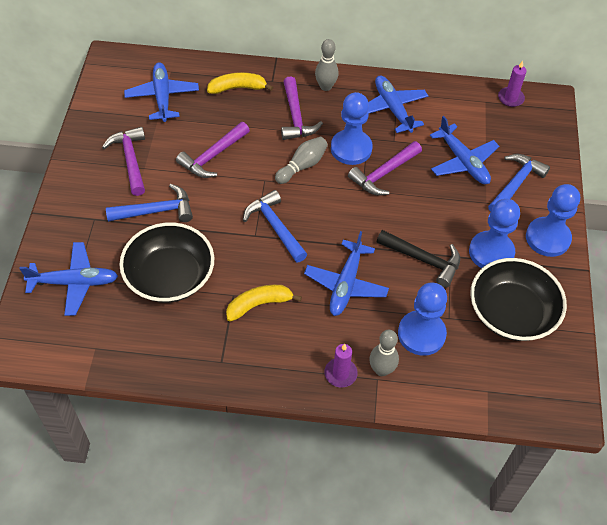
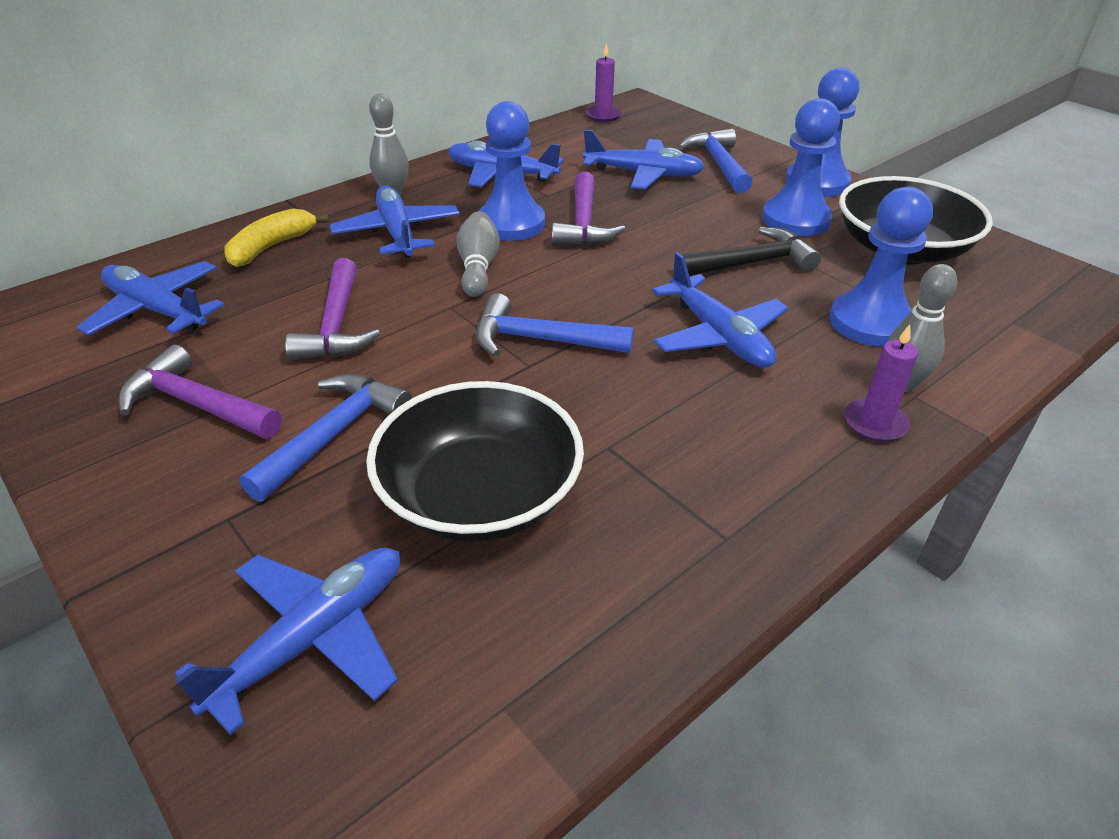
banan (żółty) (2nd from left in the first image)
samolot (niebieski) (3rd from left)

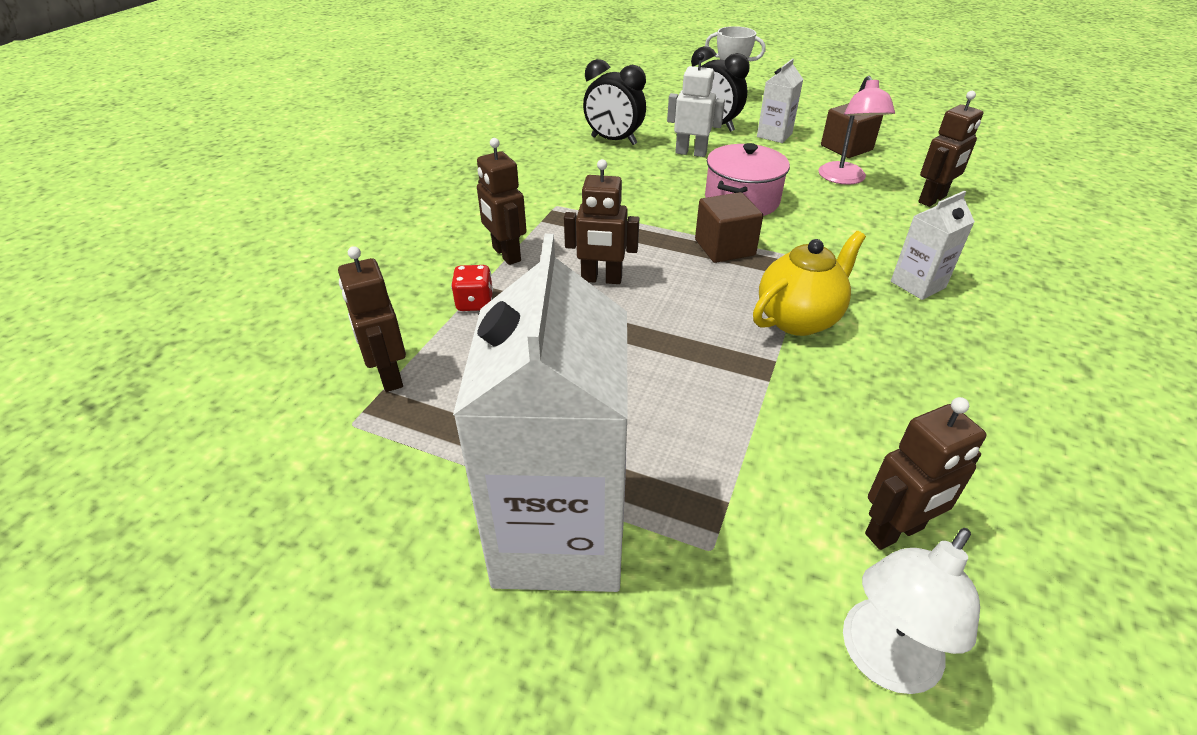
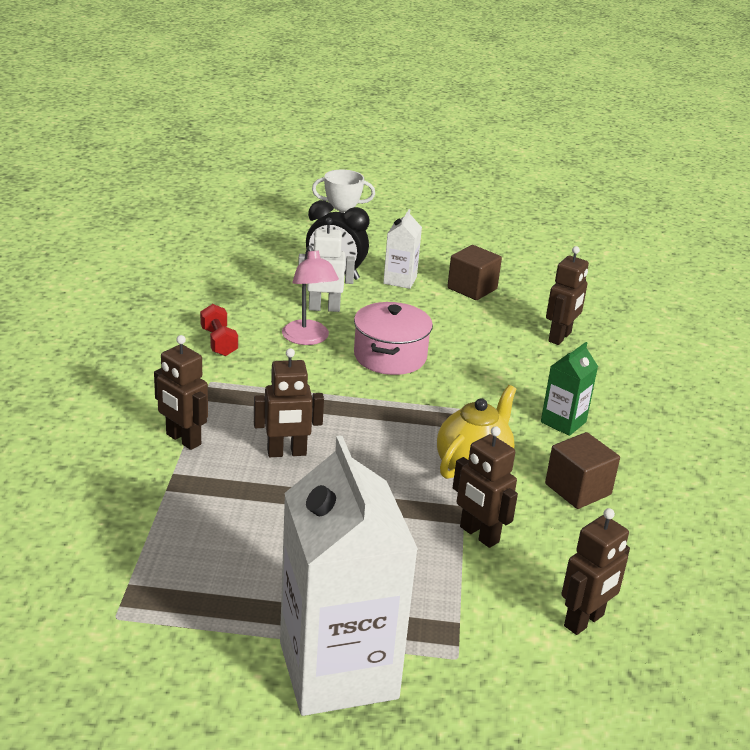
robot (brązowy) (3rd from left)
kostka do gry (czerwony)
budzik (czarny) (1st from left in the first image)
sześcian (brązowy) (2nd from left)
lampka (różowy)
lampka (biały)
karton mleka (zielony)
hantel (czerwony)

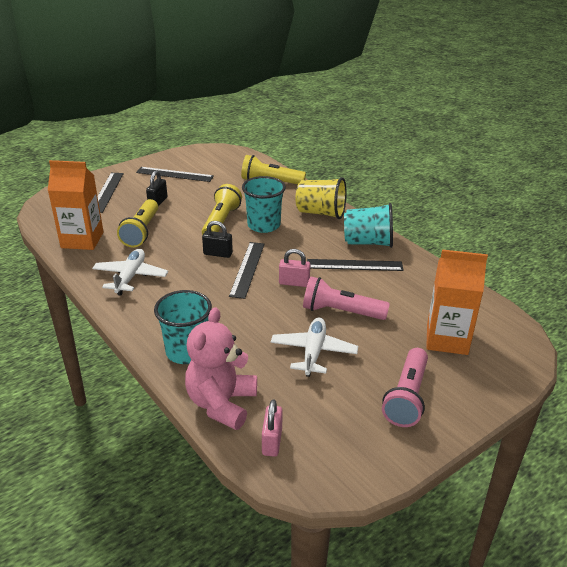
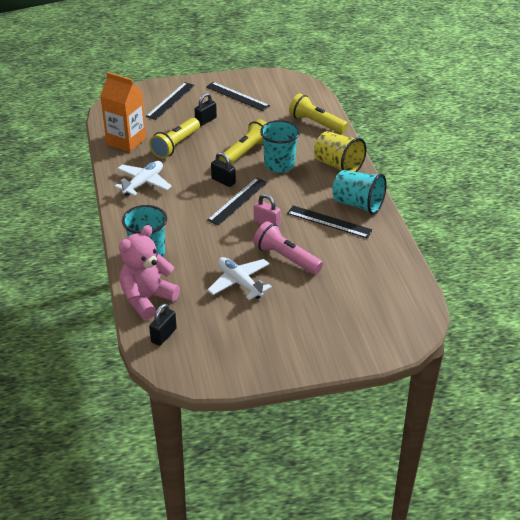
kłódka (czarny) (1st from left)
samolot (biały) (2nd from left)
latarka (różowy) (2nd from left in the first image)
karton mleka (pomarańczowy) (2nd from left in the first image)

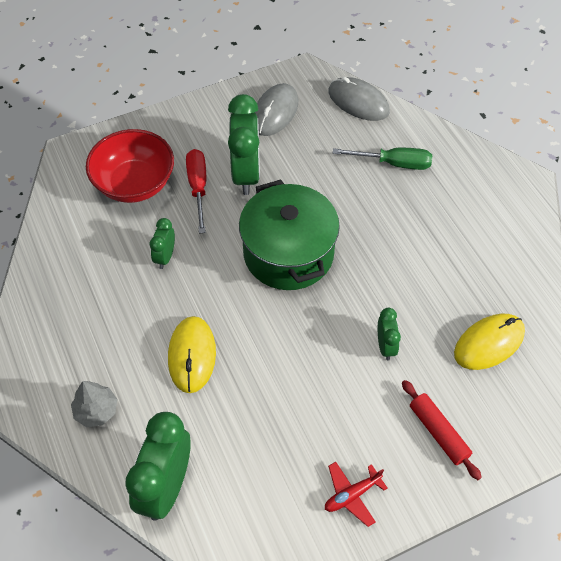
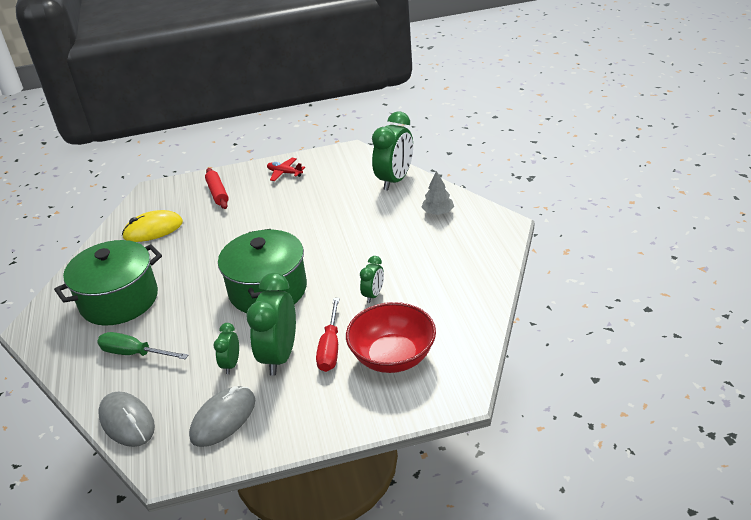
myszka (żółty) (1st from left in the first image)
samolot (czerwony)
budzik (zielony) (1st from left)
garnek (zielony) (1st from left)

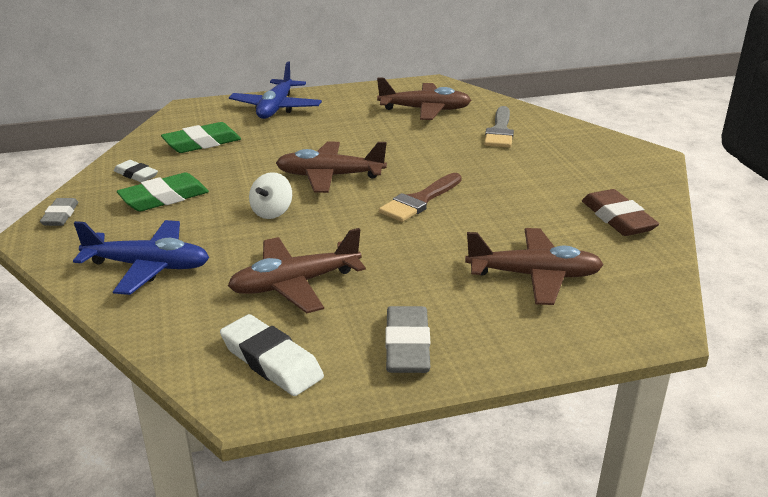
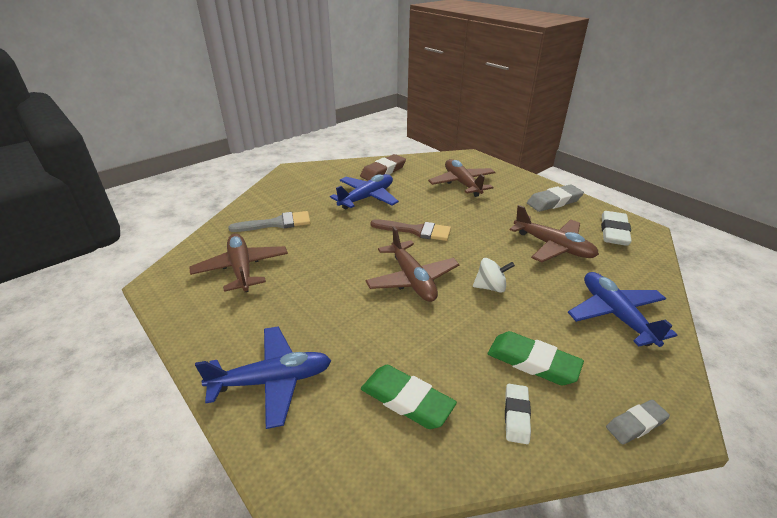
samolot (niebieski) (2nd from left)

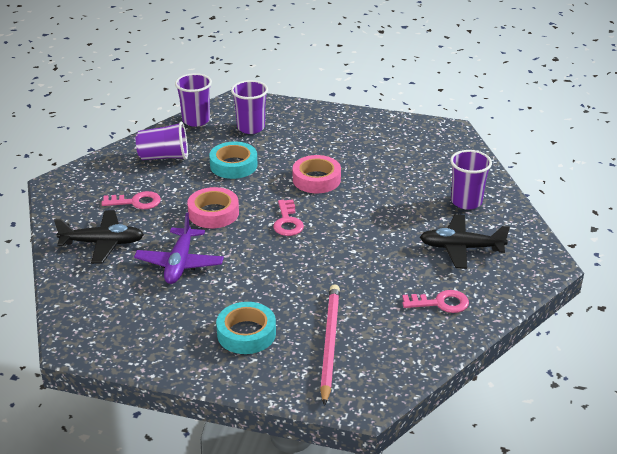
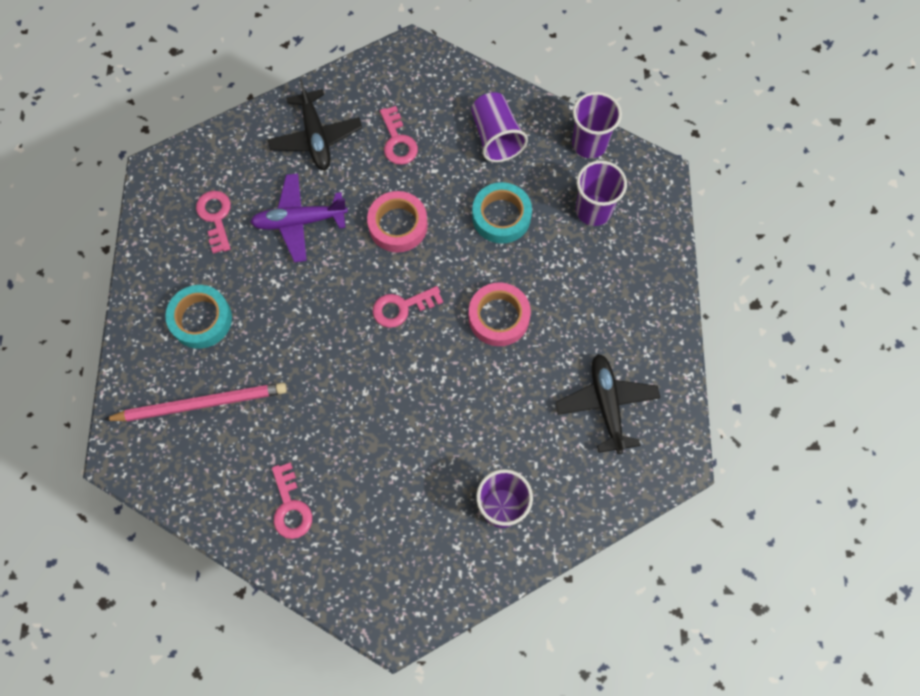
samolot (czarny) (2nd from left)
klucz (różowy) (1st from left)

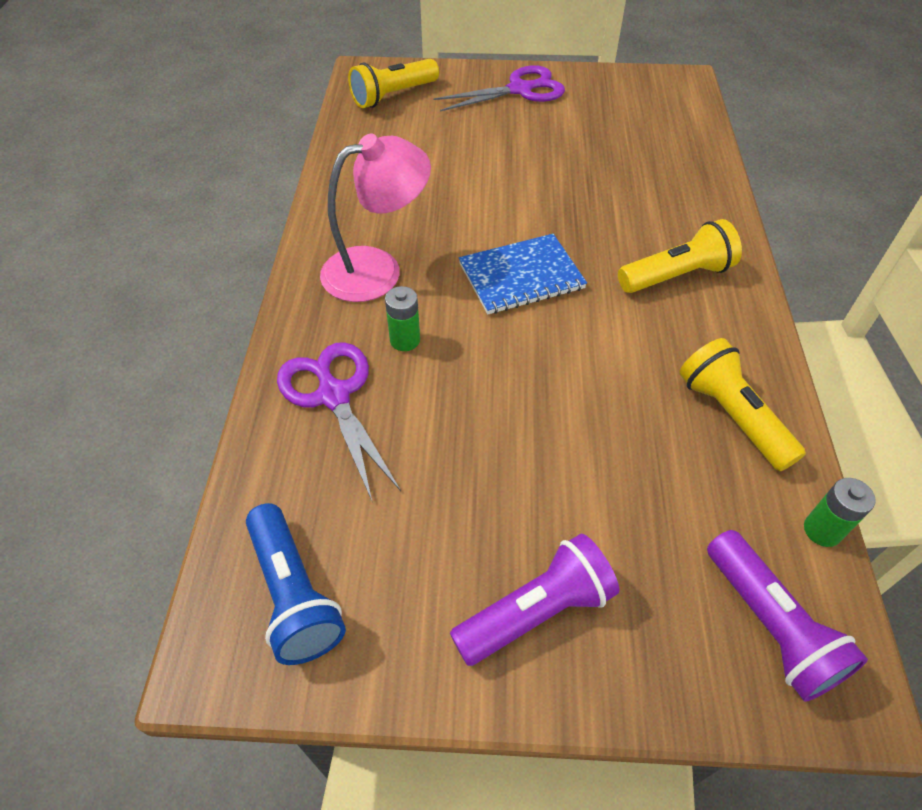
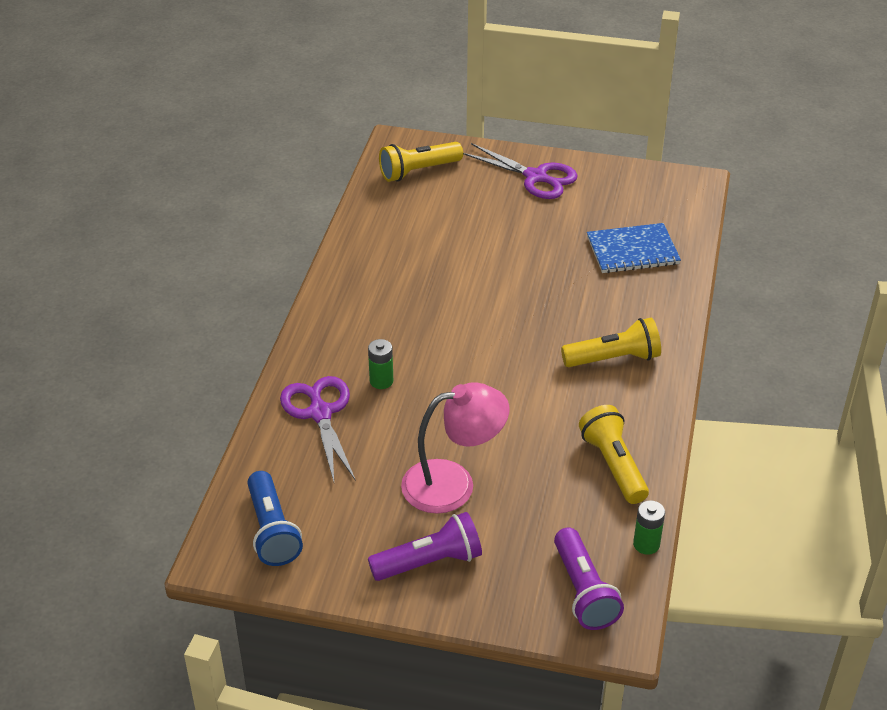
lampka (różowy)
nożyczki (fioletowy) (2nd from left)
zeszyt (niebieski)

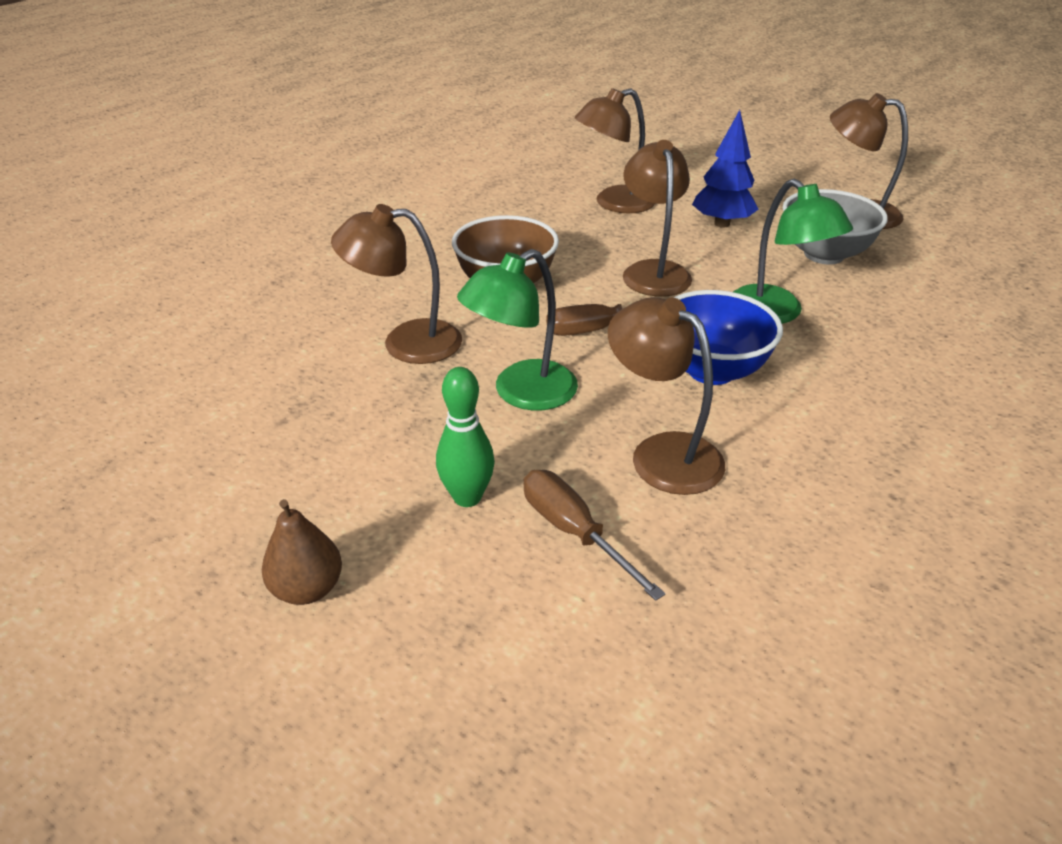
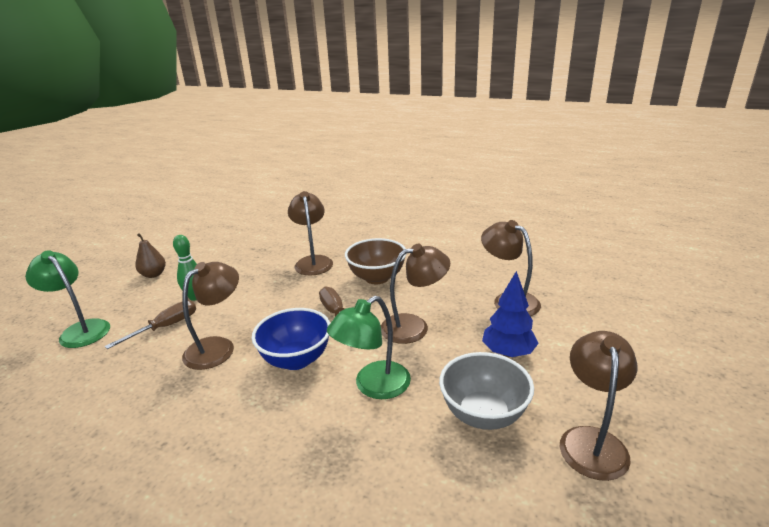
lampka (zielony) (1st from left)

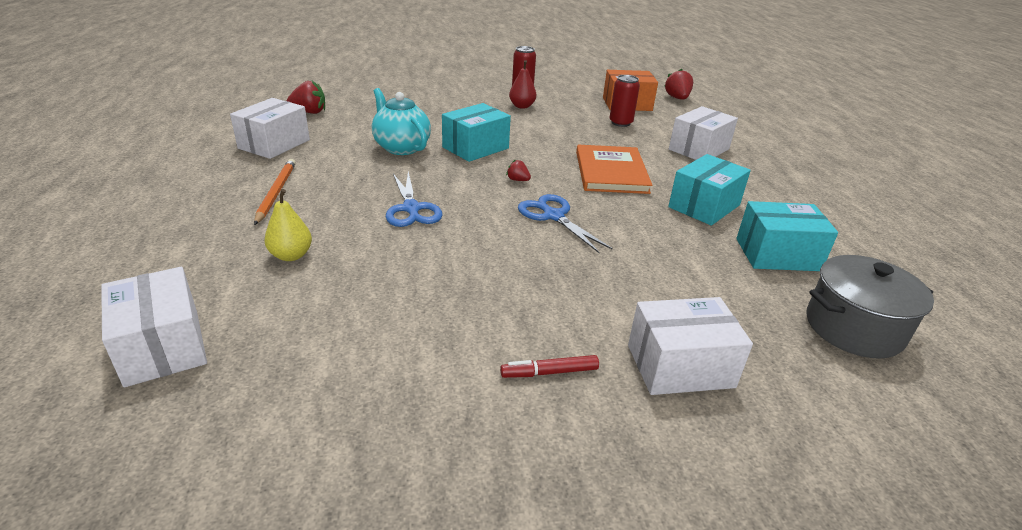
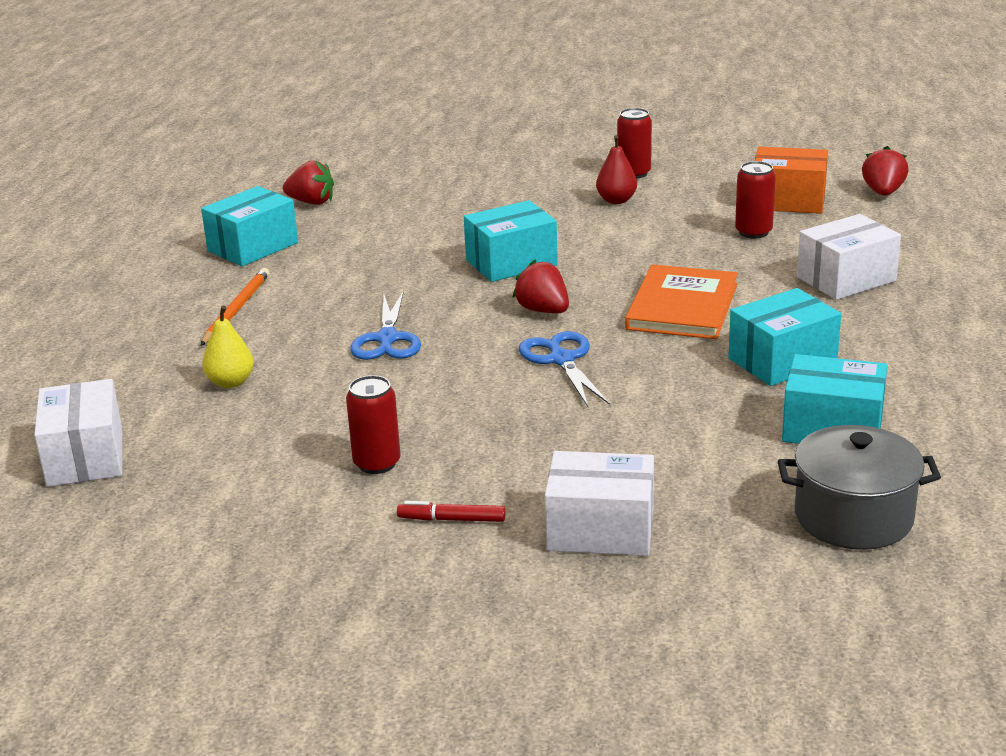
pudełko (turkusowy) (1st from left)
imbryk (turkusowy)
truskawka (czerwony) (2nd from left)
puszka (czerwony) (1st from left)

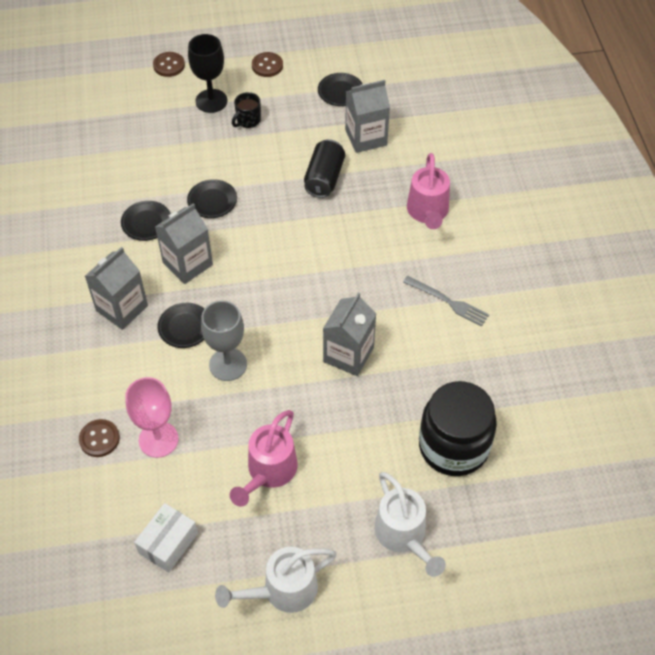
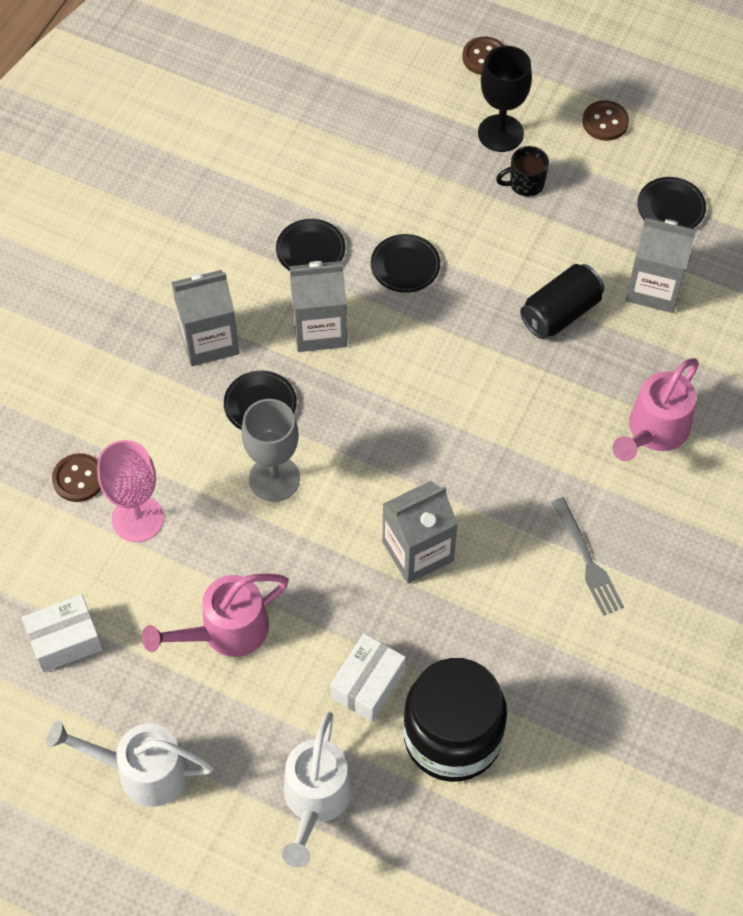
pudełko (biały) (2nd from left)

